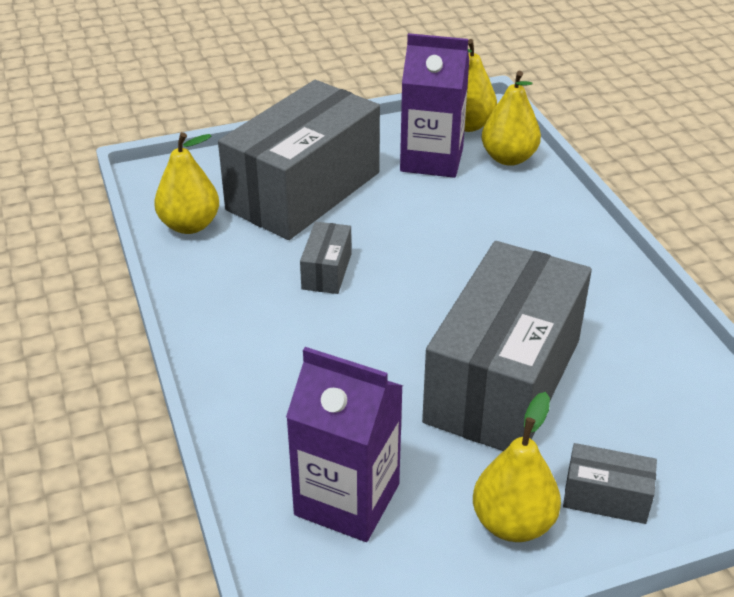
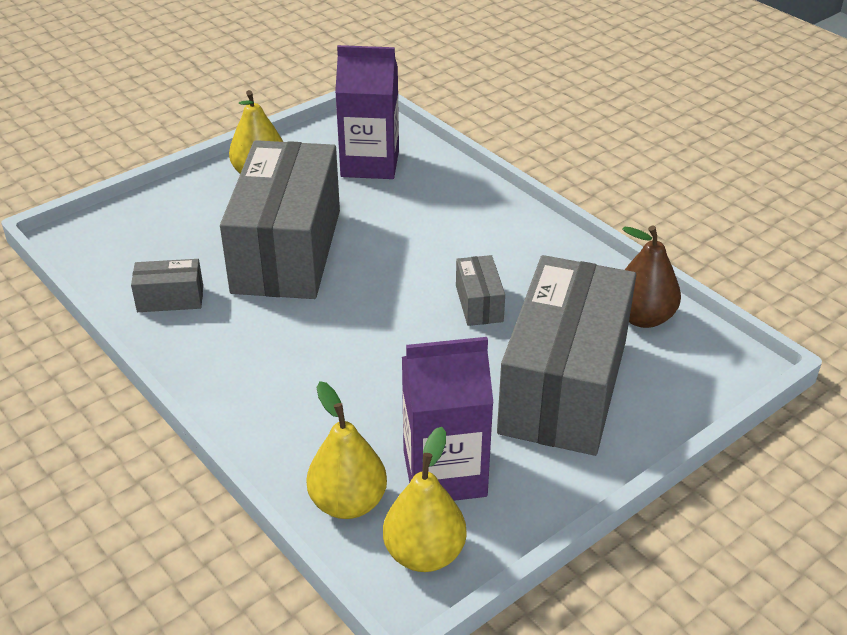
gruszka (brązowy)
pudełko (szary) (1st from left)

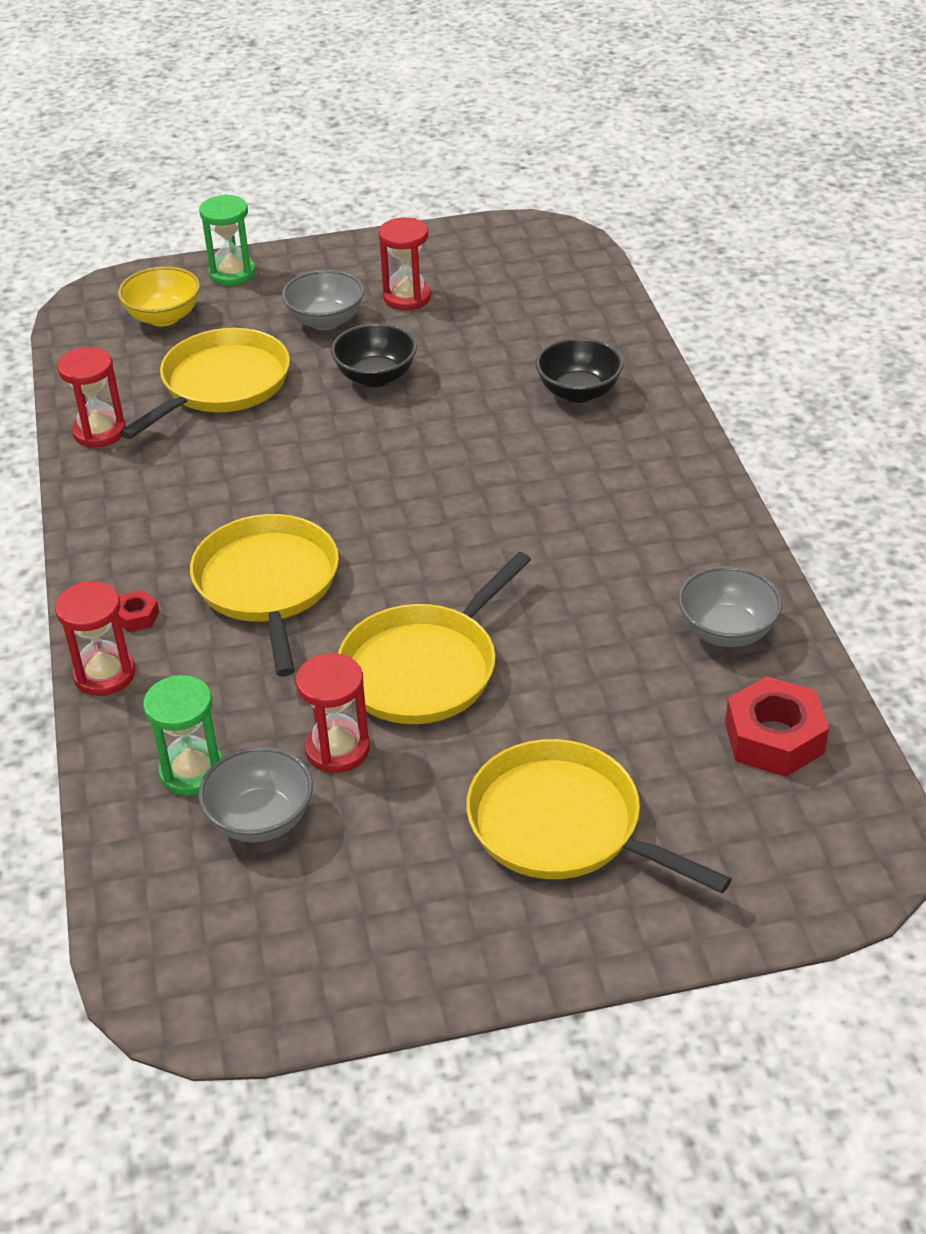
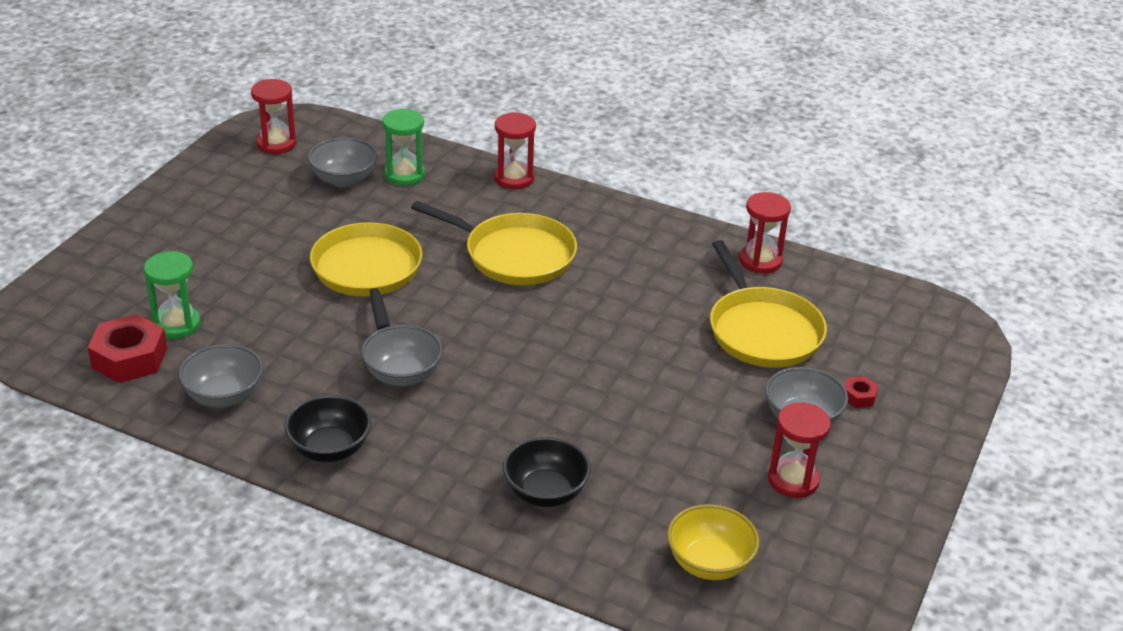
miska (żółty)
nakrętka (czerwony) (2nd from left)
klepsydra (zielony) (1st from left)
klepsydra (czerwony) (1st from left)
miska (czarny) (1st from left)
patelnia (żółty) (4th from left in the first image)
miska (szary) (3rd from left)

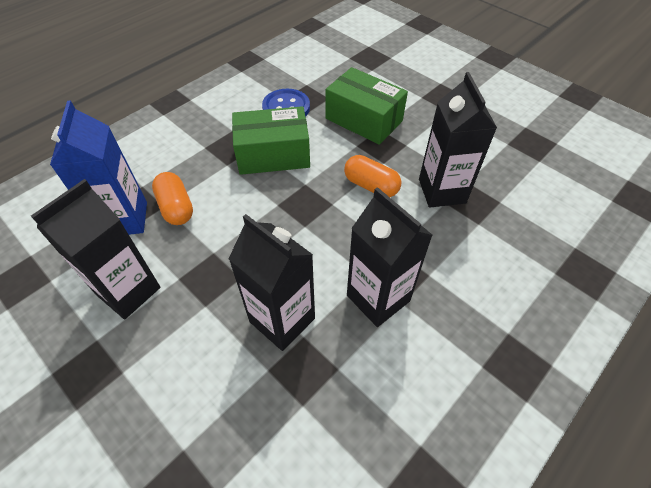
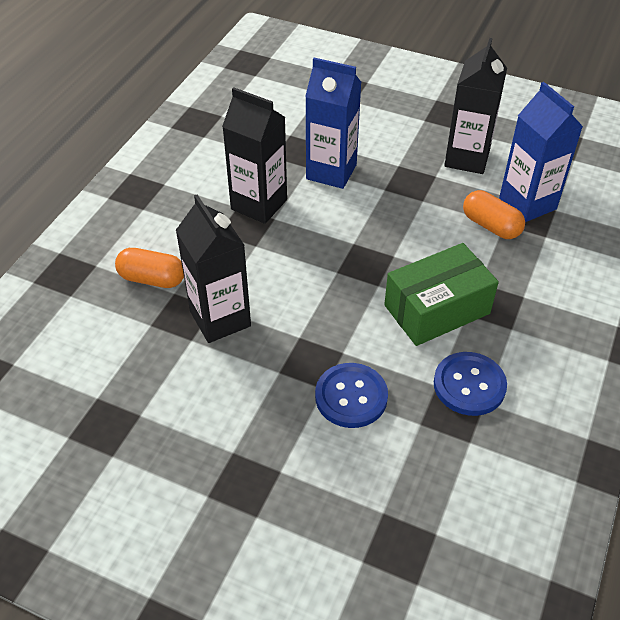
karton mleka (niebieski) (1st from left)
guzik (niebieski) (1st from left)
kapsułka (pomarańczowy) (1st from left)

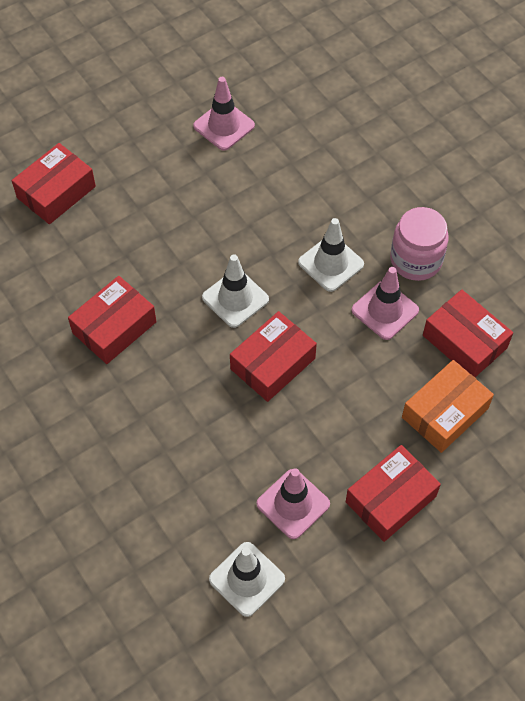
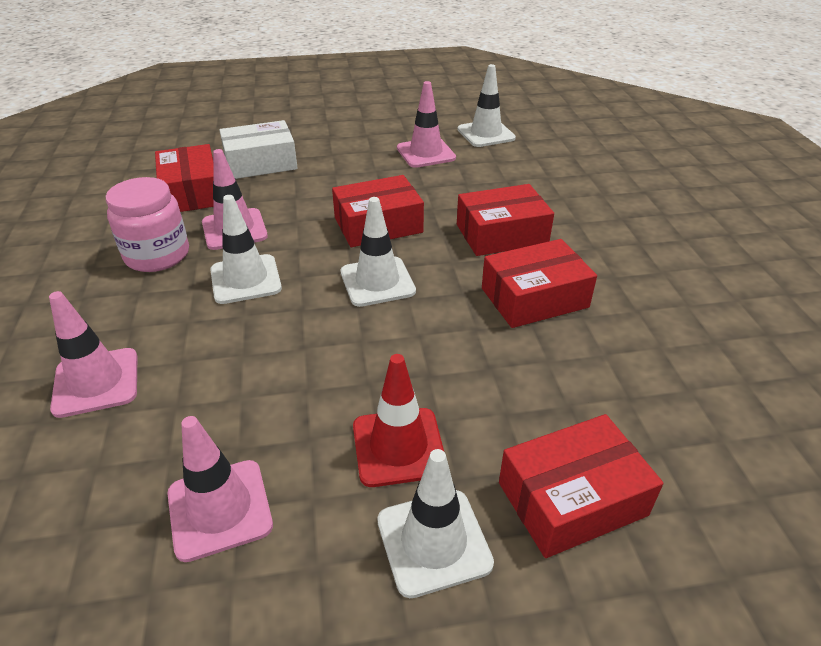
pudełko (czerwony) (3rd from left)
pudełko (biały)
pachołek (różowy) (1st from left)
pachołek (czerwony)
pachołek (biały) (3rd from left)

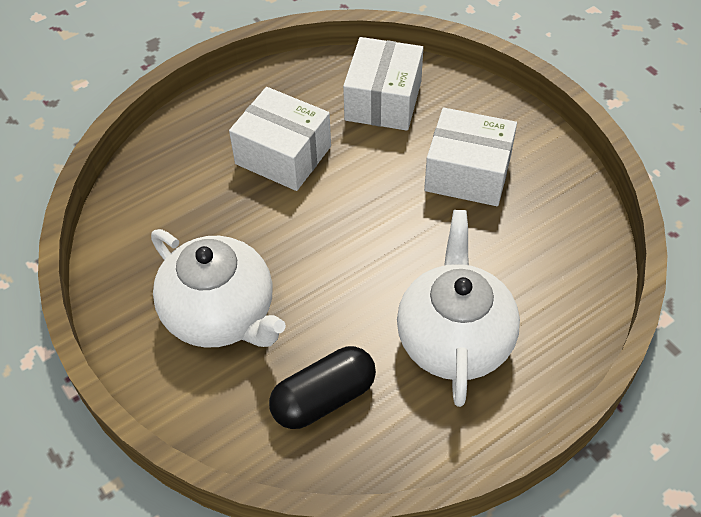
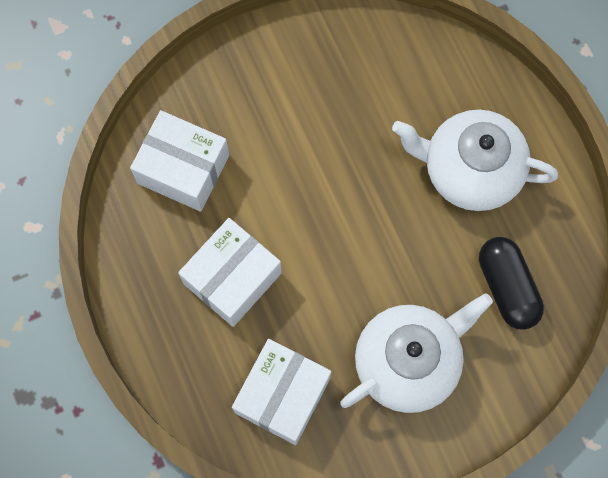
pudełko (biały) (3rd from left)

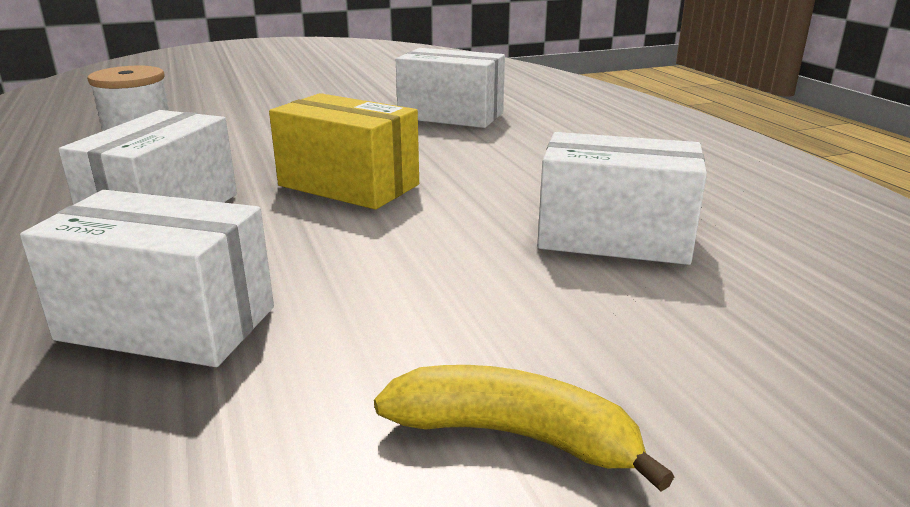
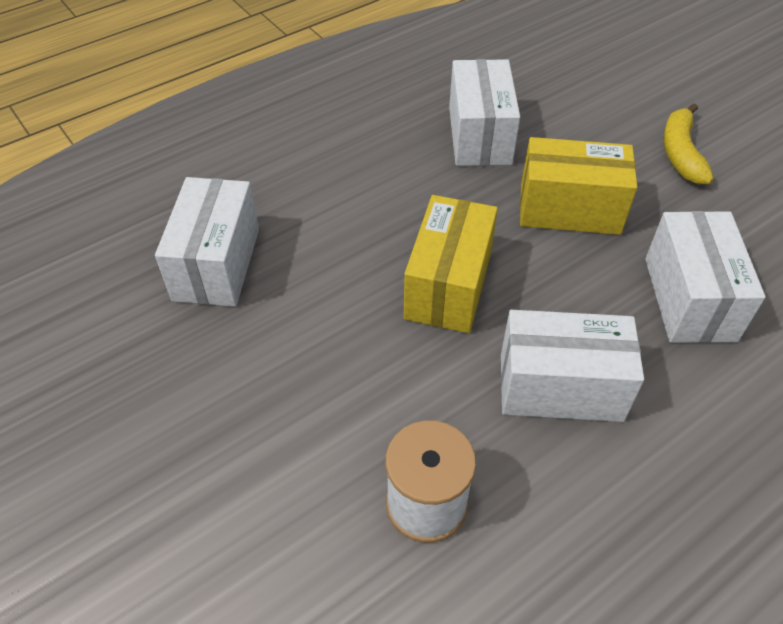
pudełko (żółty) (2nd from left)

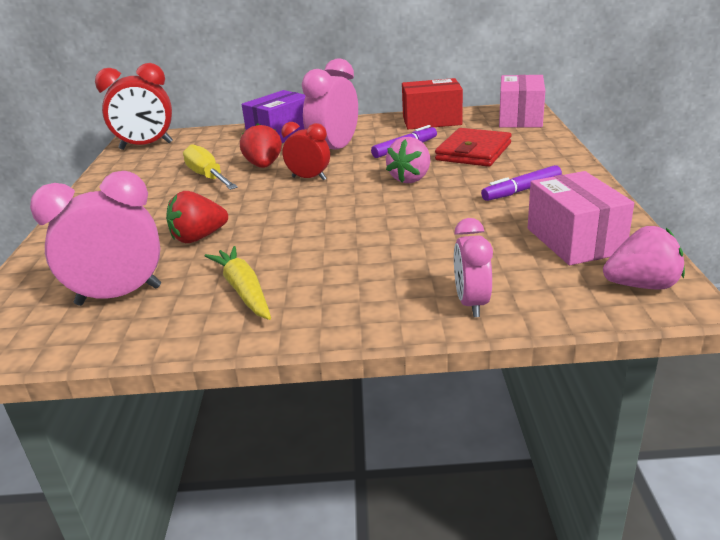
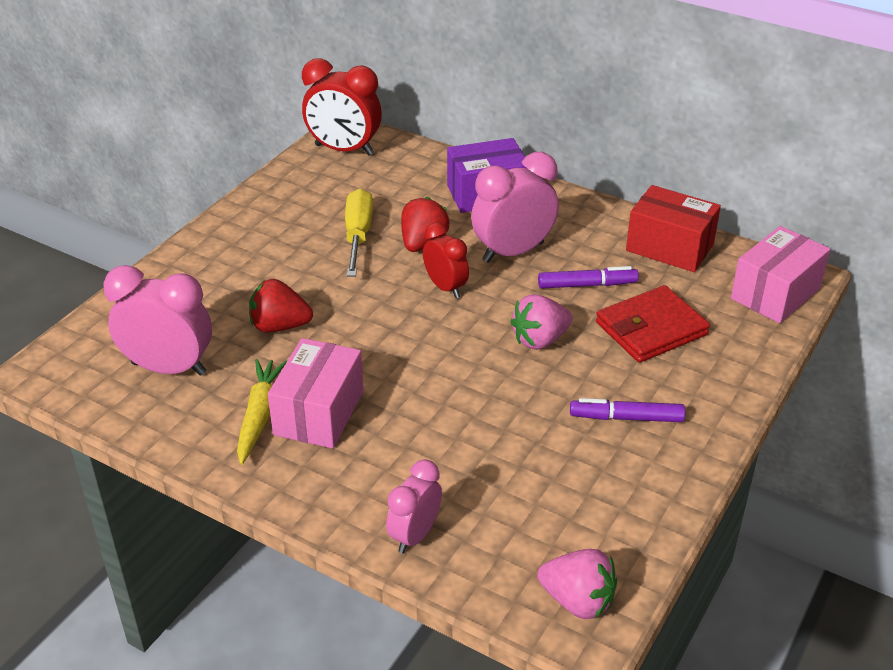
pudełko (różowy) (1st from left)

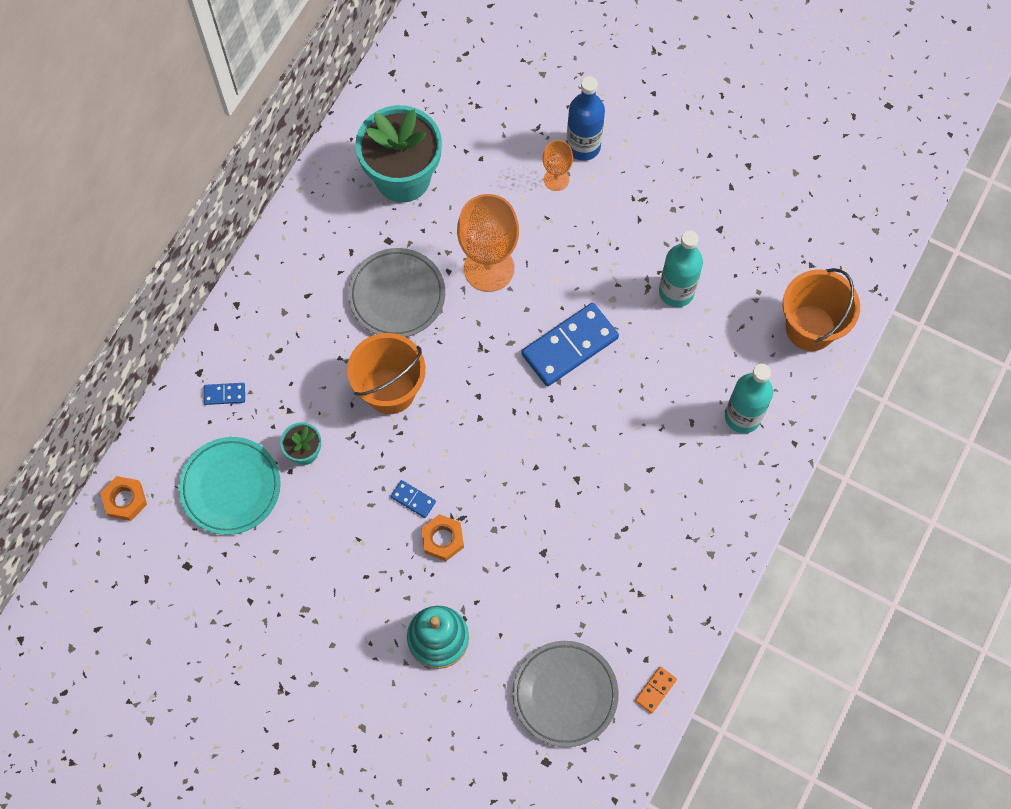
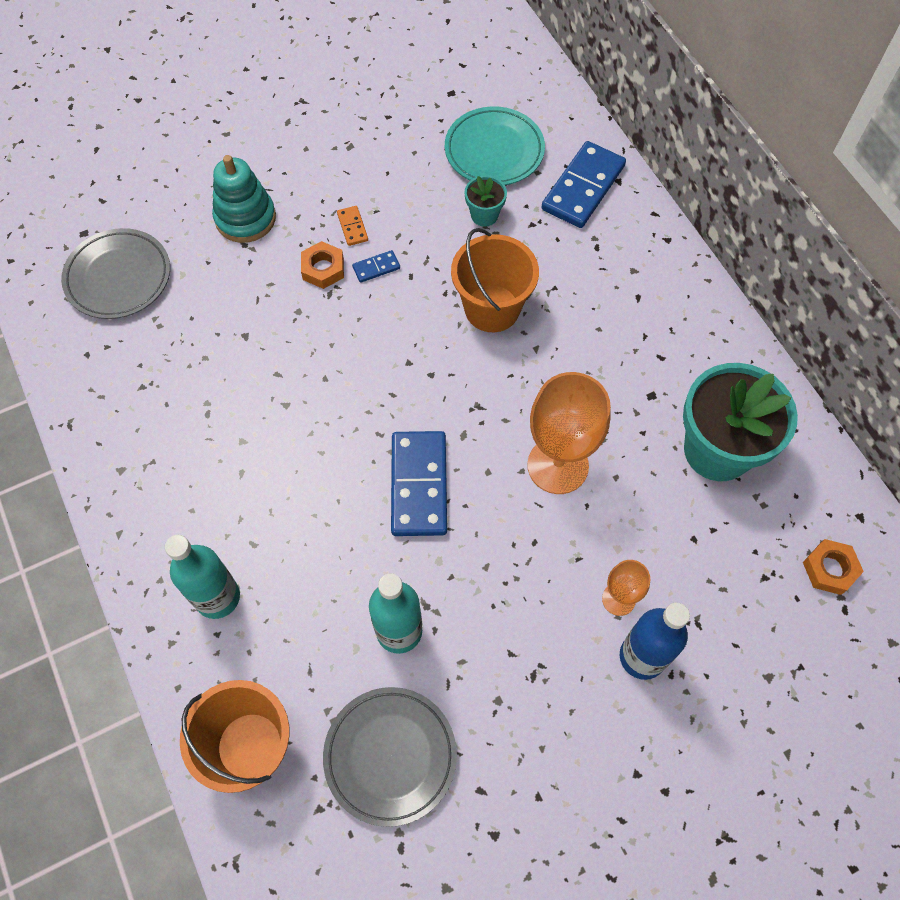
nakrętka (pomarańczowy) (2nd from left)
kostka domina (niebieski) (3rd from left)
talerz (szary) (2nd from left)
kostka domina (pomarańczowy)

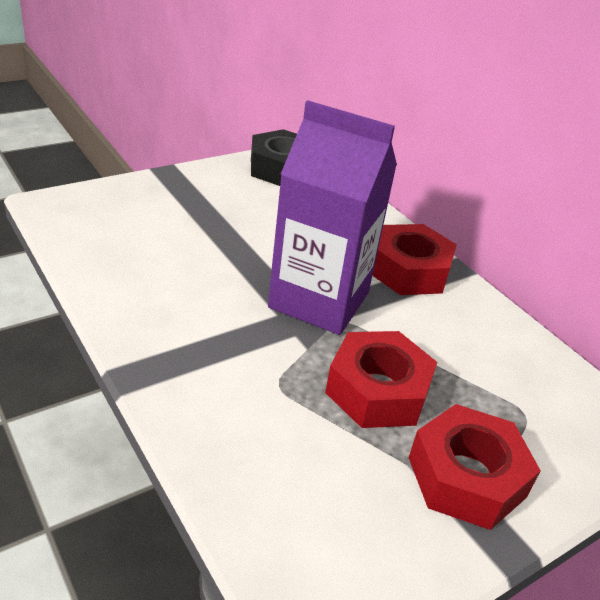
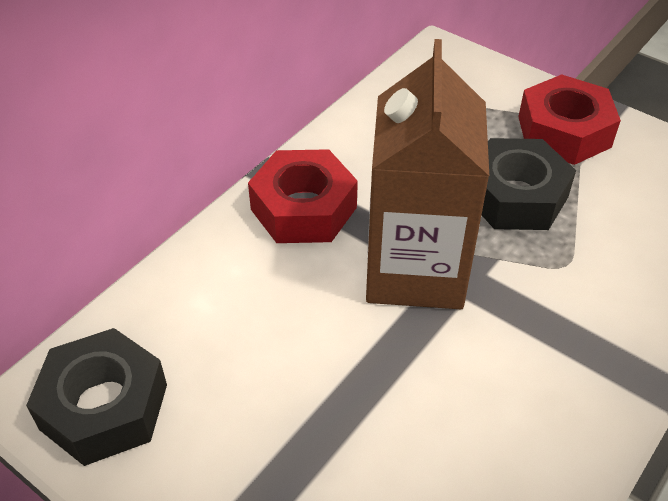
karton mleka (brązowy)
nakrętka (czarny) (2nd from left)

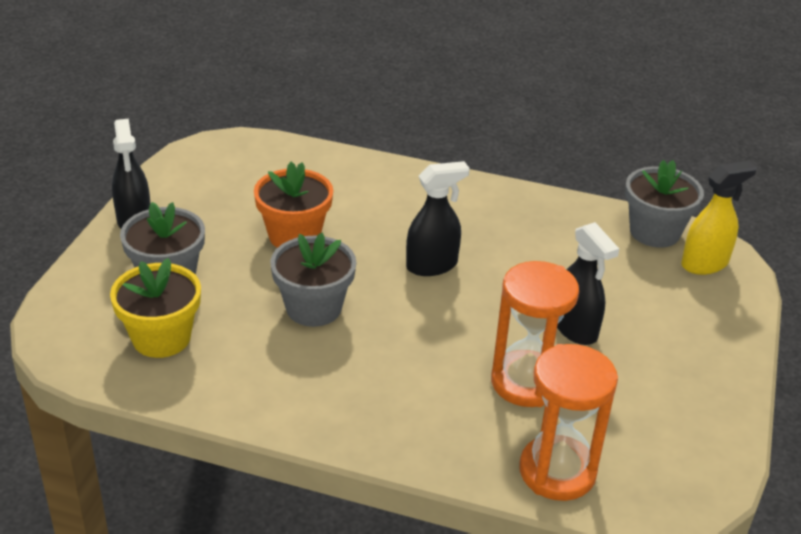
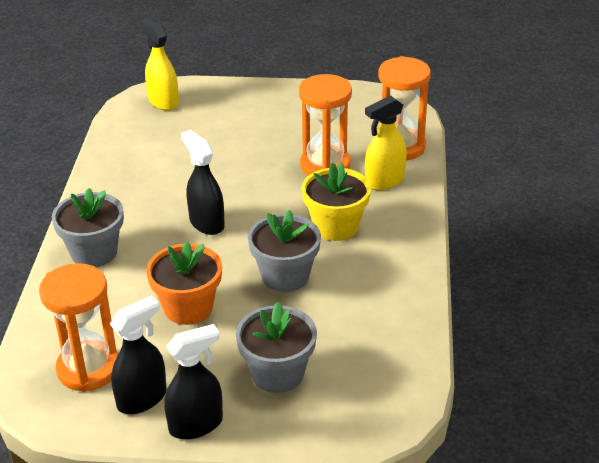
doniczka (żółty)
spryskiwacz (czarny) (1st from left)
doniczka (szary) (1st from left)
klepsydra (pomarańczowy) (1st from left)
spryskiwacz (żółty) (2nd from left)

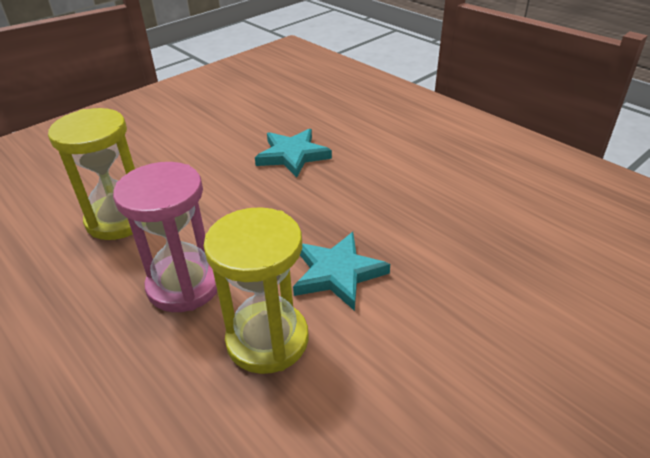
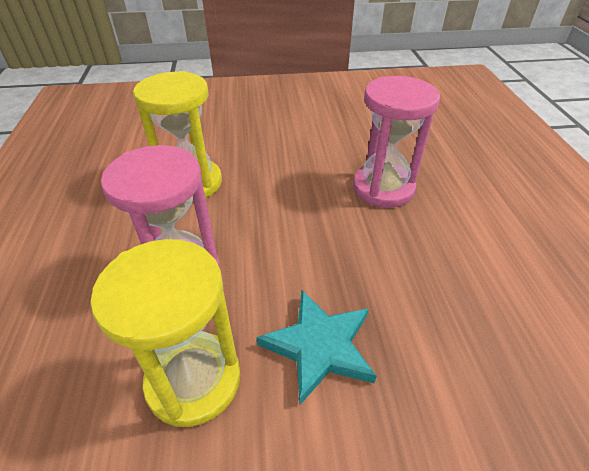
klepsydra (różowy) (2nd from left)

